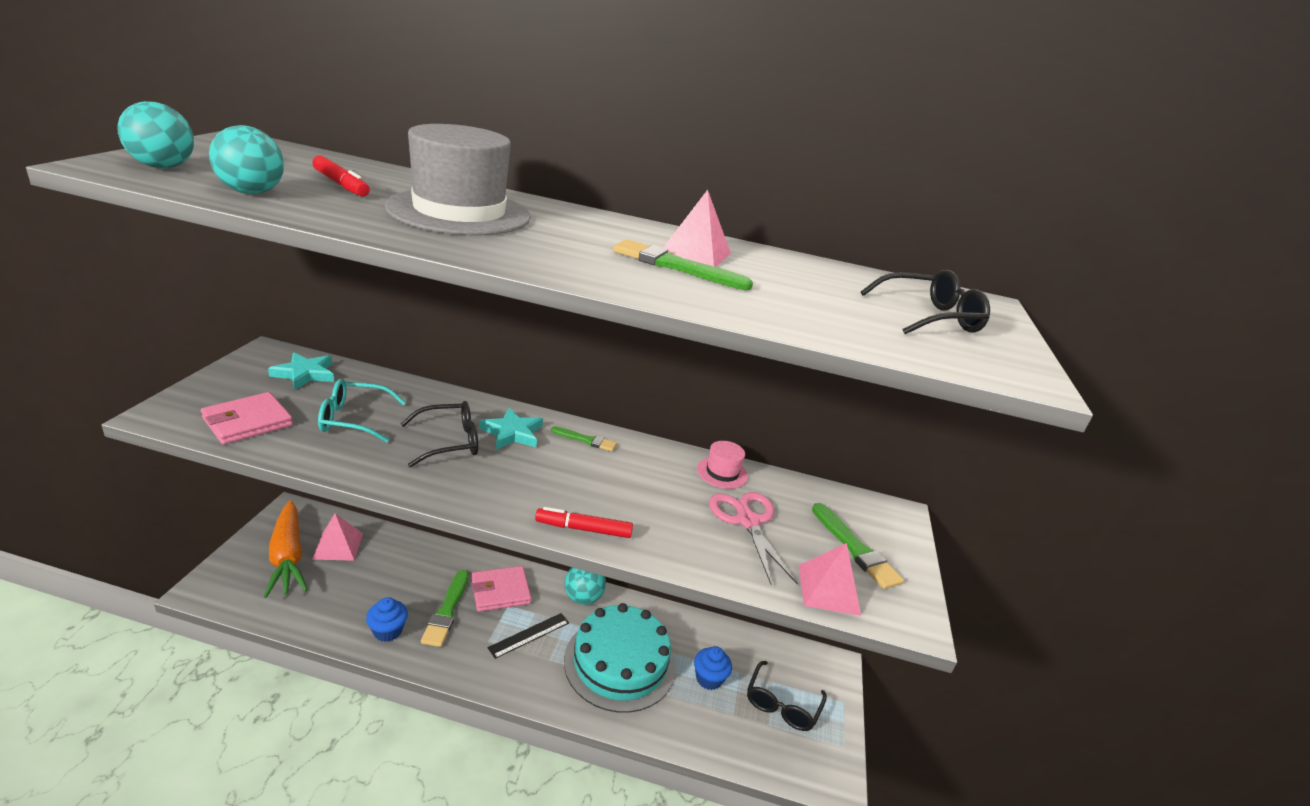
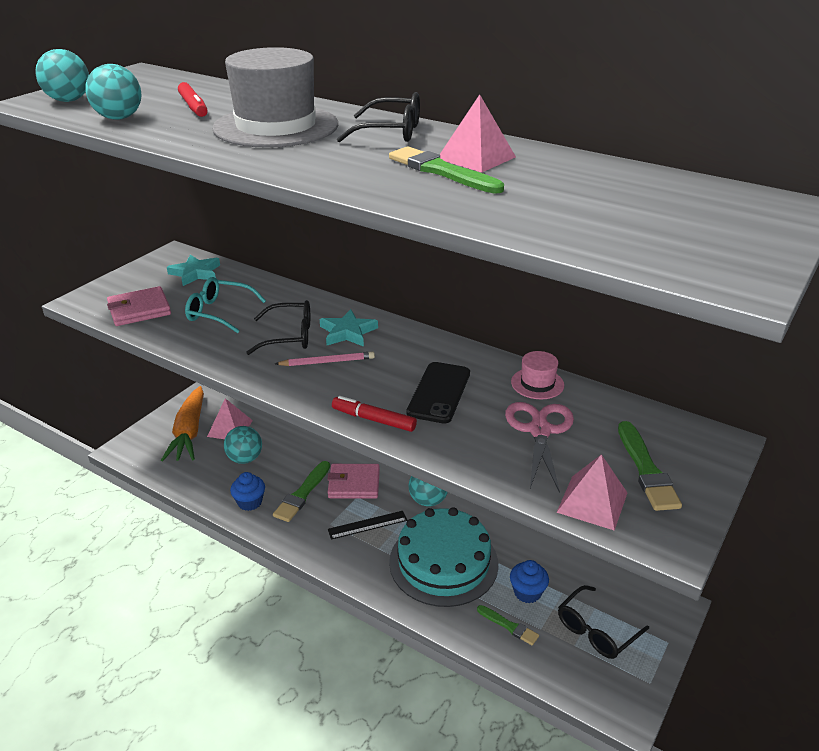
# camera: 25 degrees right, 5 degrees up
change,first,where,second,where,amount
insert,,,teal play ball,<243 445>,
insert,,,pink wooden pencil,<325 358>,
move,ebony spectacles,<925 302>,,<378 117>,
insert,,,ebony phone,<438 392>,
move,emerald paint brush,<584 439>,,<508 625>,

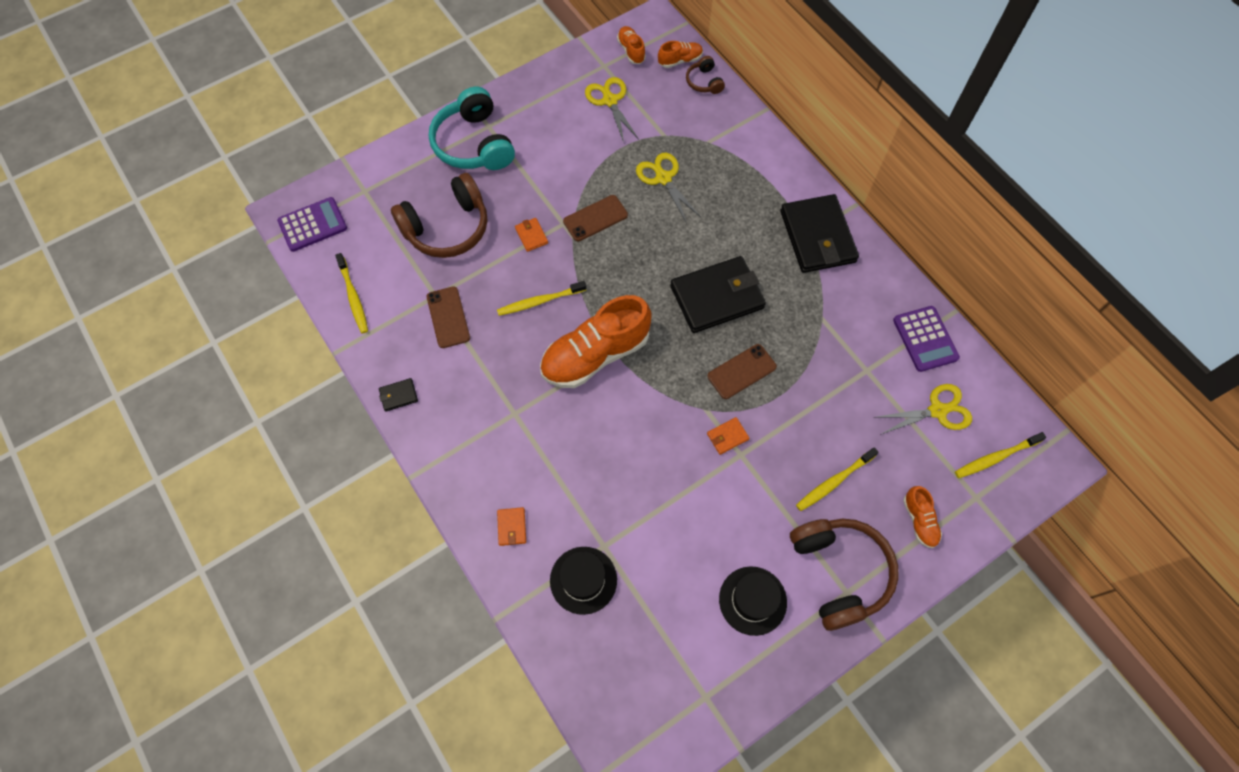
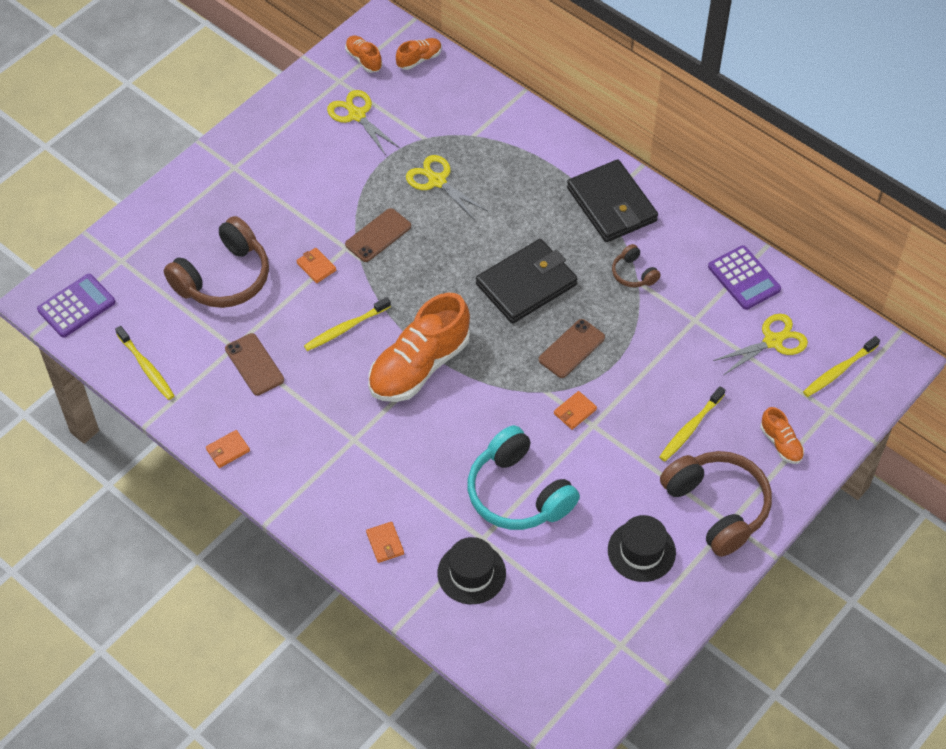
# camera: 15 degrees left, 10 degrees down
change,first,where,second,where,amount
recolor,ebony billfold,<398 395>,orange billfold,<228 449>,
move,teal headphones,<472 128>,,<524 477>,
move,russet headphones,<705 75>,,<636 265>,

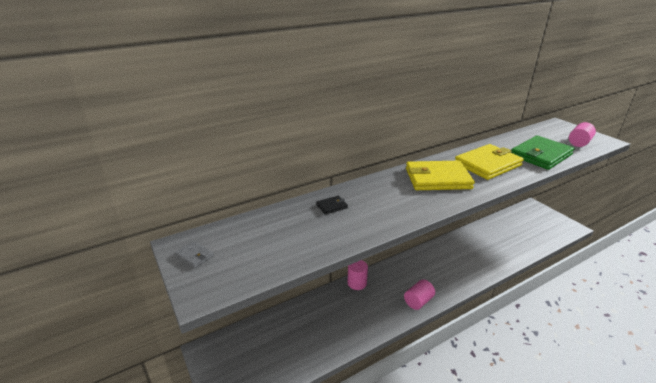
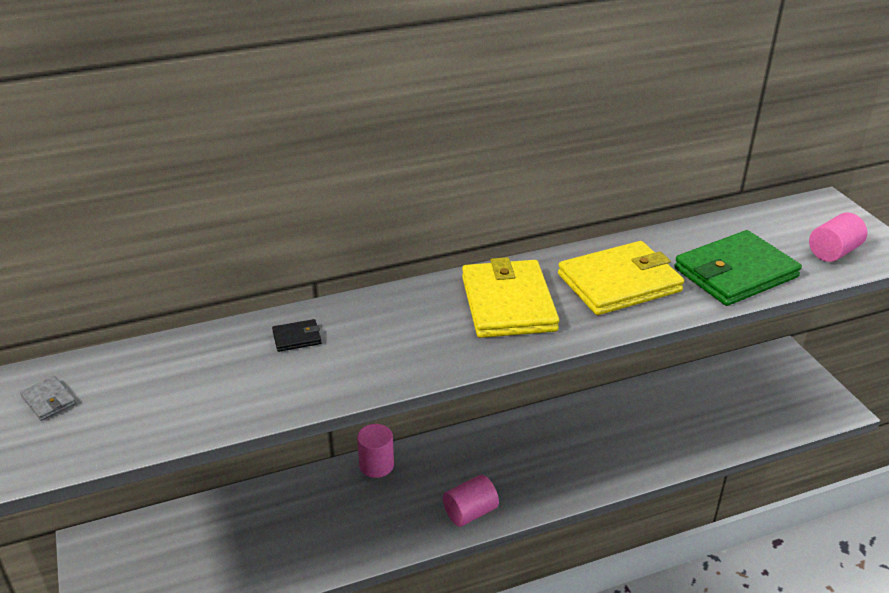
# camera: 10 degrees right, 5 degrees up
change,first,where,second,where,amount
rotate,bright yellow billfold,<440 175>,,<510 297>,75 degrees clockwise

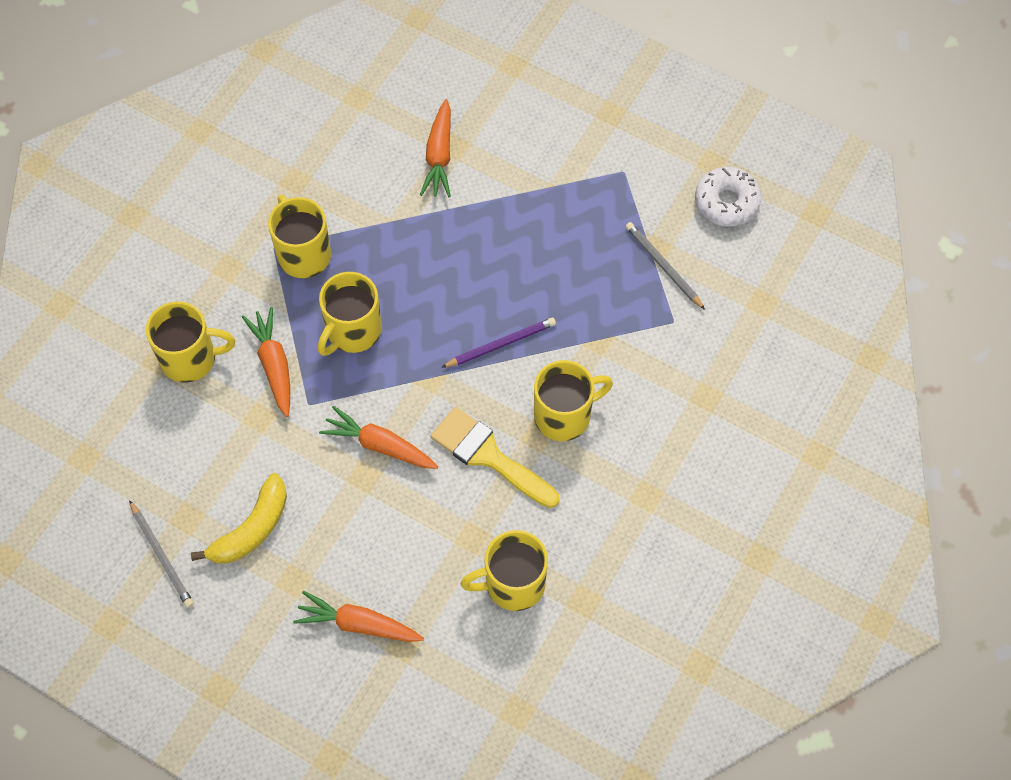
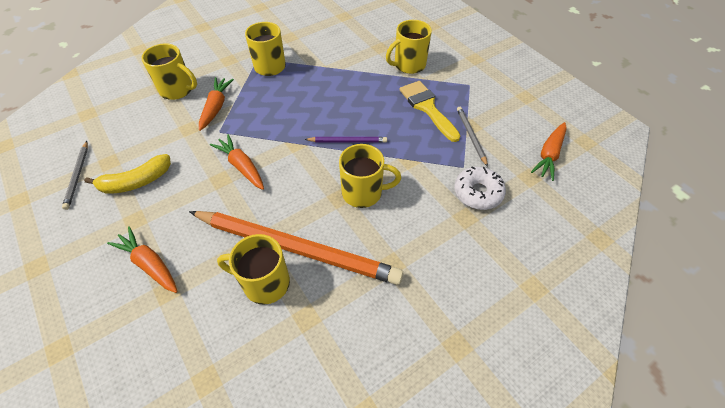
# camera: 25 degrees right, 10 degrees down
change,first,where,second,where,amount
insert,,,orange wooden pencil,<296 248>,
move,bright yellow coffee mug,<350 314>,,<409 47>,
move,bright yellow paint brush,<494 457>,,<429 111>,
move,pure white glazed donut,<728 197>,,<480 188>,
move,orange carrot,<435 148>,,<549 151>,

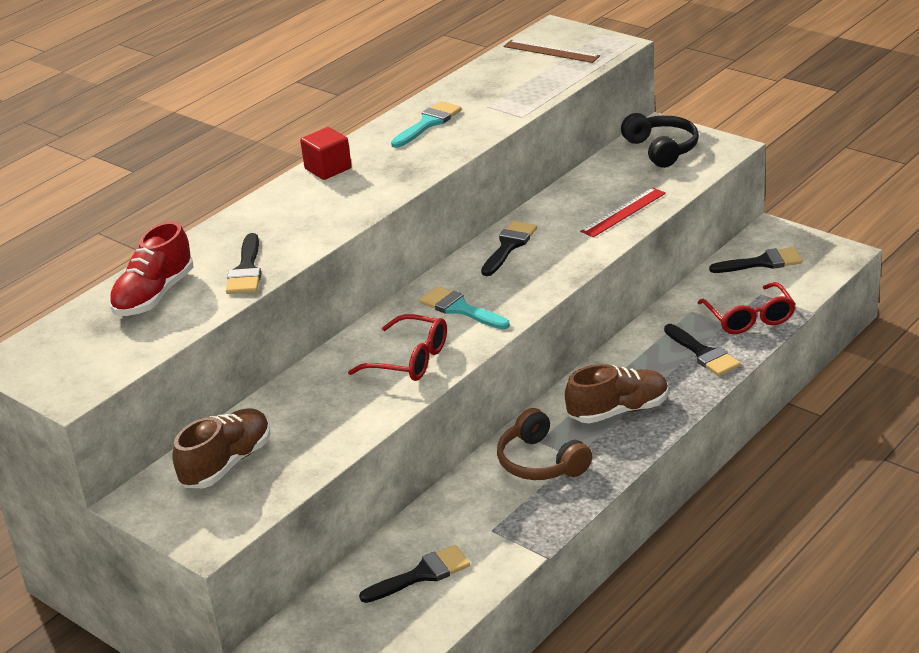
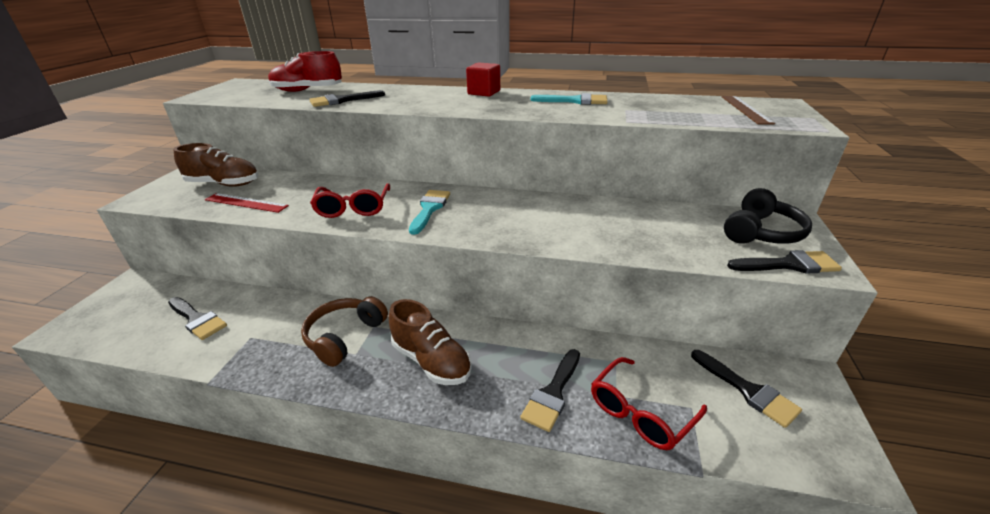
# camera: 60 degrees right, 0 degrees up
change,first,where,second,where,amount
move,scarlet ruler,<623 212>,,<247 203>,
move,ebony paint brush,<509 248>,,<784 261>,

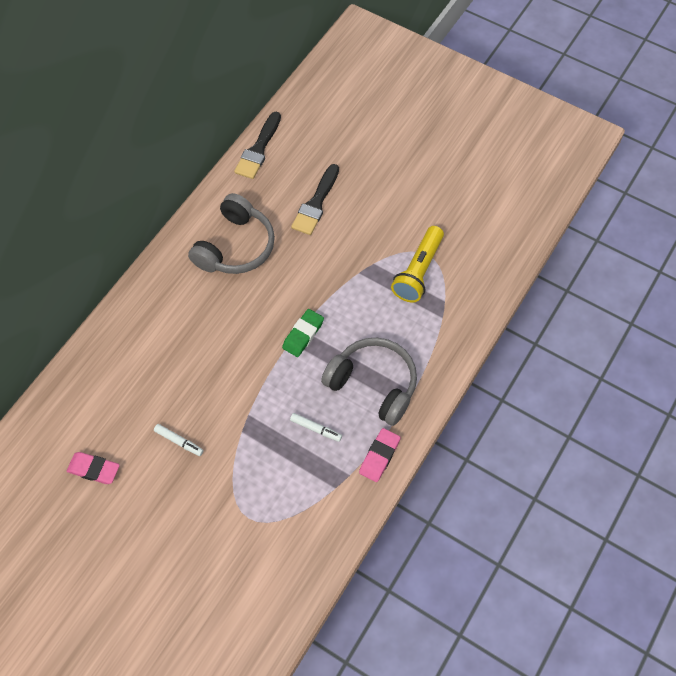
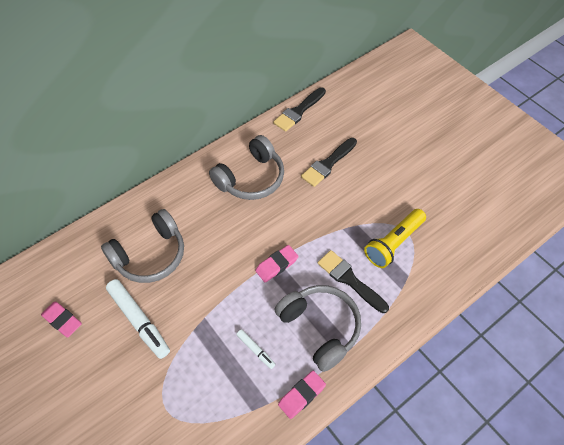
# camera: 20 degrees right, 5 degrees down
change,first,where,second,where,amount
insert,,,gray headphones,<142 246>,
resize,pure white marker pen,<179 440>,,<138 319>,x1.99
recolor,emerald eraser,<303 333>,pink eraser,<277 263>,
insert,,,ebony paint brush,<353 281>,

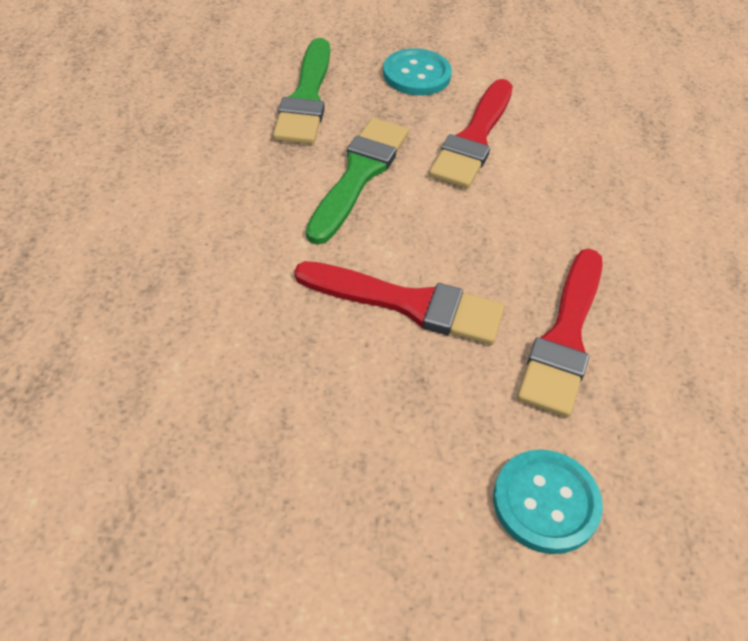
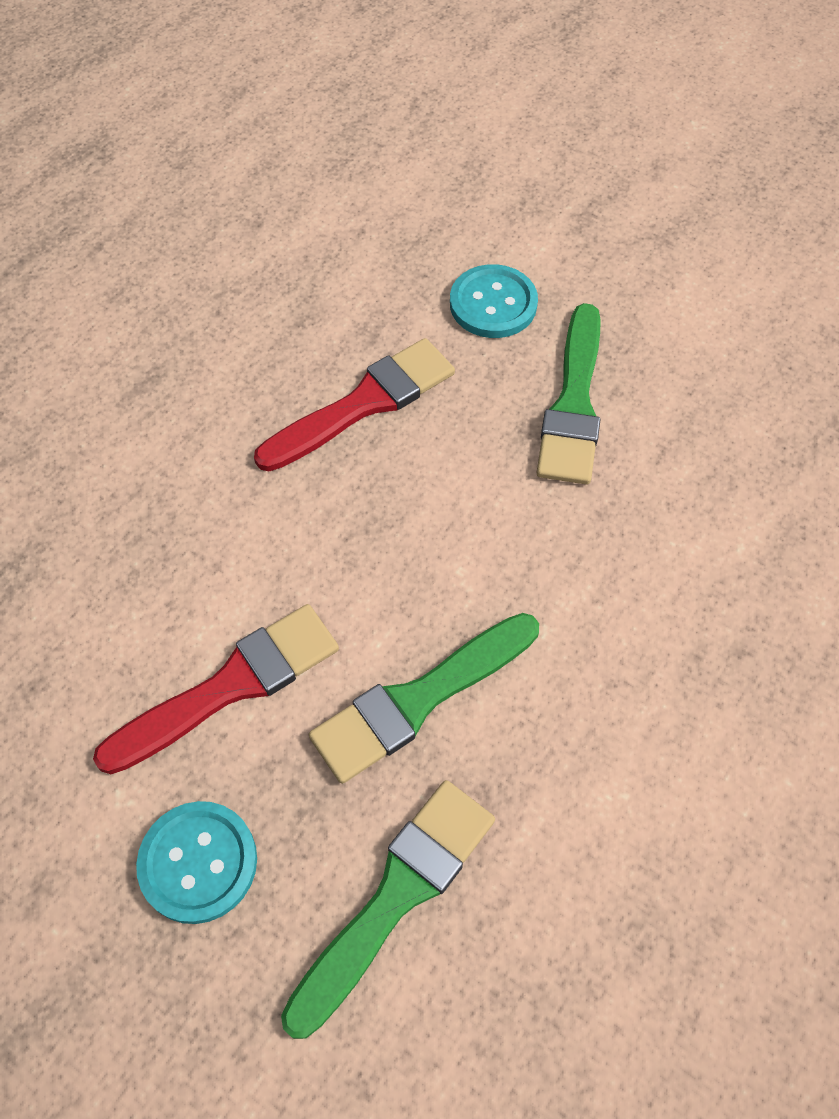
# camera: 145 degrees left, 10 degrees up
change,first,where,second,where,amount
insert,,,emerald paint brush,<569 394>,
delete,scarlet paint brush,<399 303>,,,

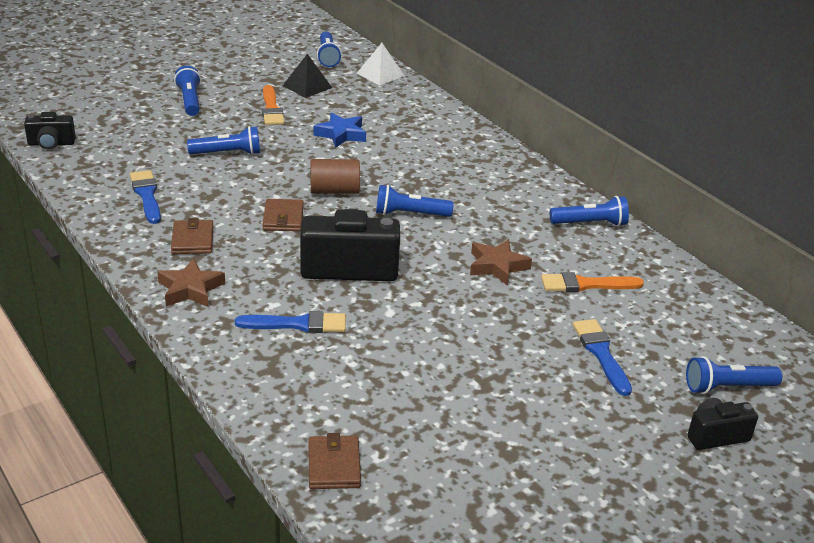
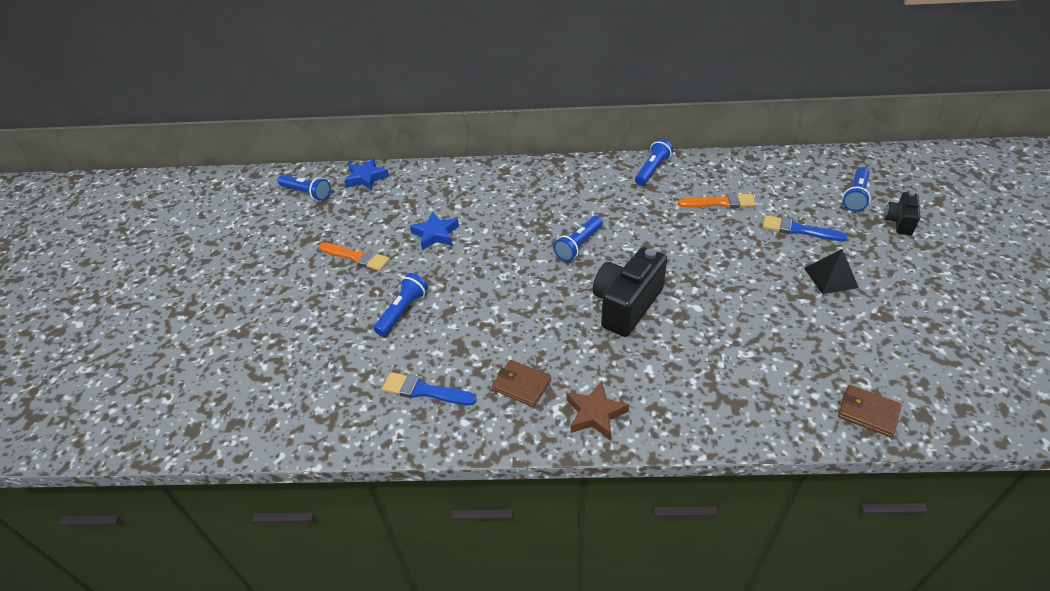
# camera: 50 degrees left, 10 degrees up
change,first,where,second,where,amount
replace,pure white pyramid shape,<380 64>,blue star shape,<366 174>,
rotate,orange paint brush,<592 282>,,<716 200>,120 degrees counterclockwise
move,ebony pyramid shape,<307 76>,,<831 271>,
delete,ebony photo camera,<50 131>,,,
delete,blue flashlight,<187 91>,,,
delete,blue paint brush,<290 322>,,,
delete,russet billfold,<283 215>,,,
delete,russet cylinder,<335 176>,,,
delete,russet star shape,<501 262>,,,

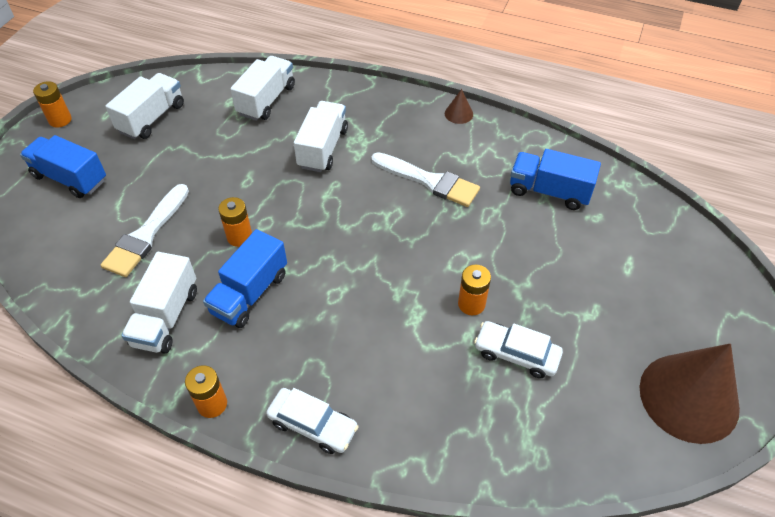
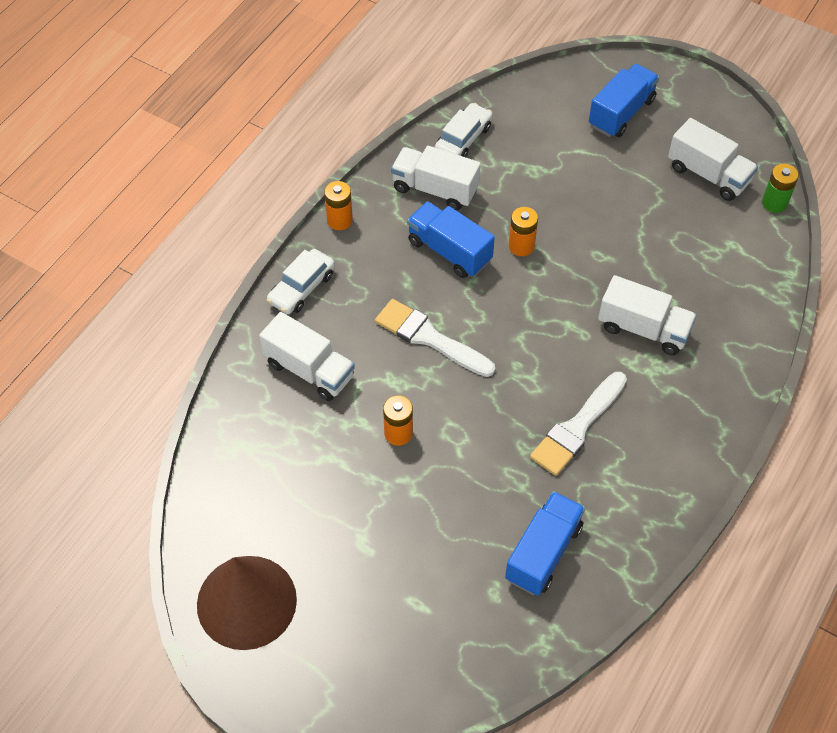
# camera: 100 degrees right, 5 degrees up
change,first,where,second,where,amount
move,pure white lorry,<262 88>,,<307 356>,
move,pure white paint brush,<145 230>,,<435 338>,
move,pure white toy car,<518 349>,,<464 130>,
insert,,,emerald AA battery,<780 188>,
delete,orange AA battery,<52 104>,,,
delete,russet cone,<459 106>,,,

